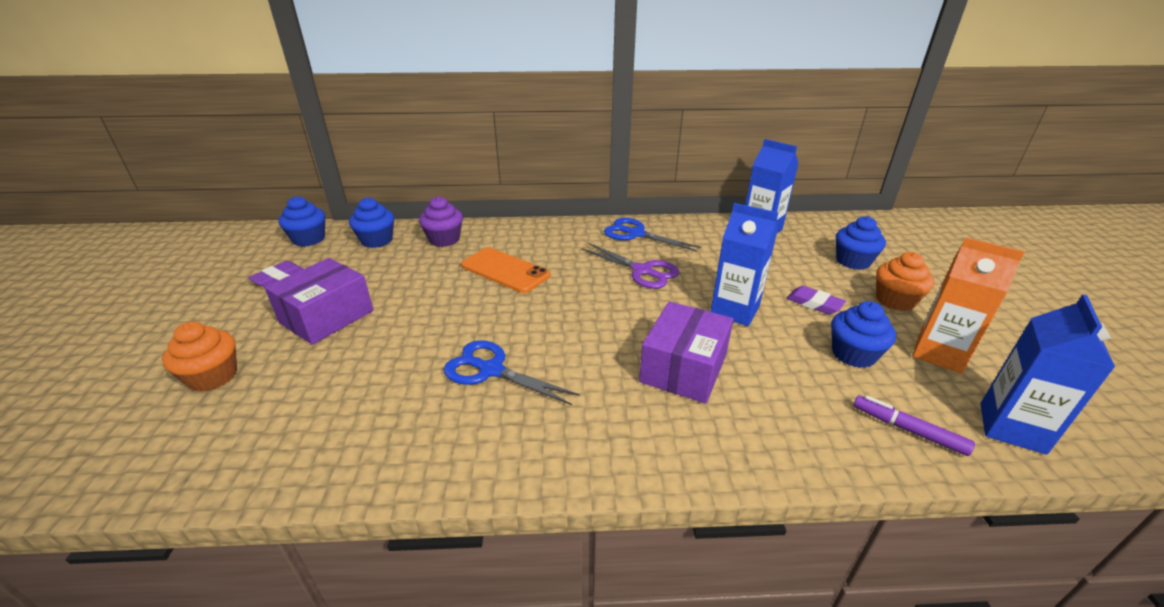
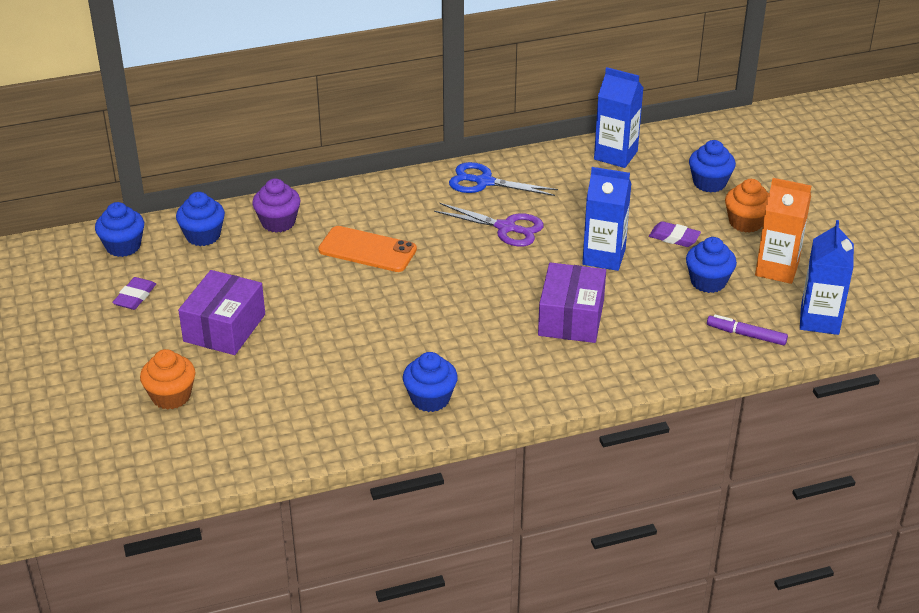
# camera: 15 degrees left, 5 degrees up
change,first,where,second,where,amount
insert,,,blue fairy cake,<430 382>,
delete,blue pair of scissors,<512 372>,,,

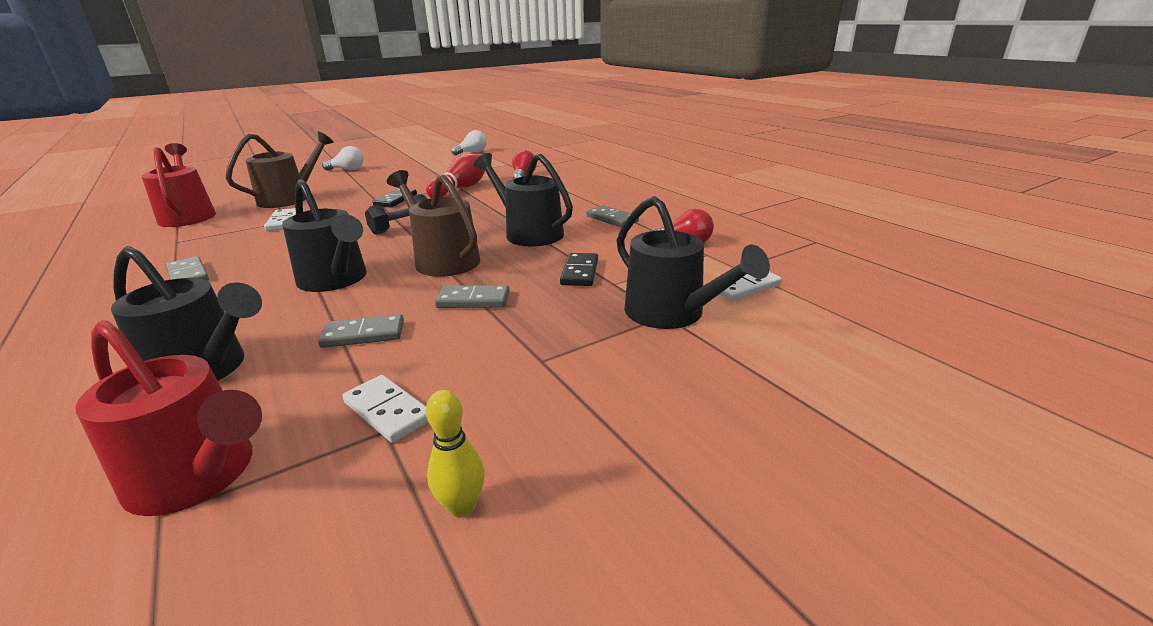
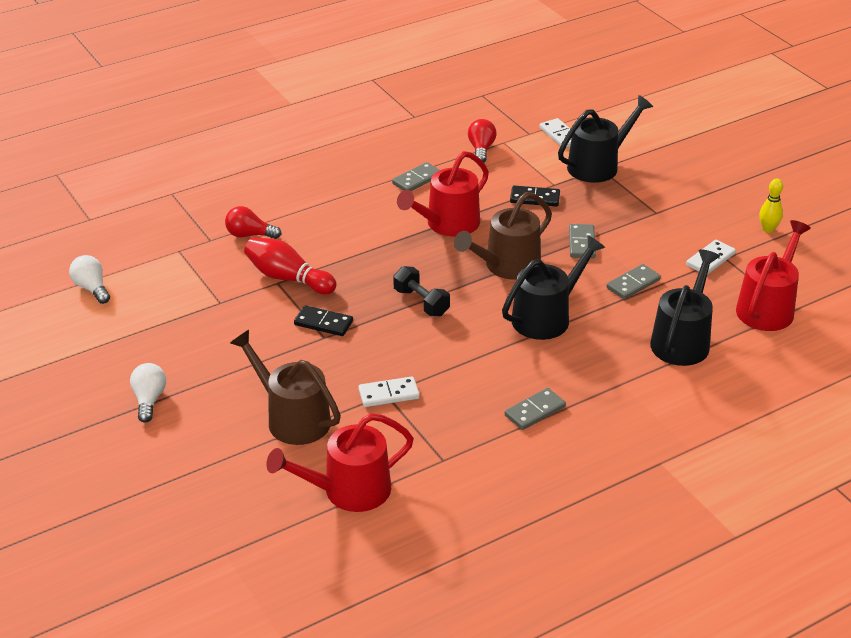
# camera: 90 degrees left, 10 degrees up
change,first,where,second,where,amount
recolor,ebony sprinkling can,<523 200>,scarlet sprinkling can,<443 193>,
rotate,gray domino tile,<361 331>,,<633 281>,60 degrees clockwise

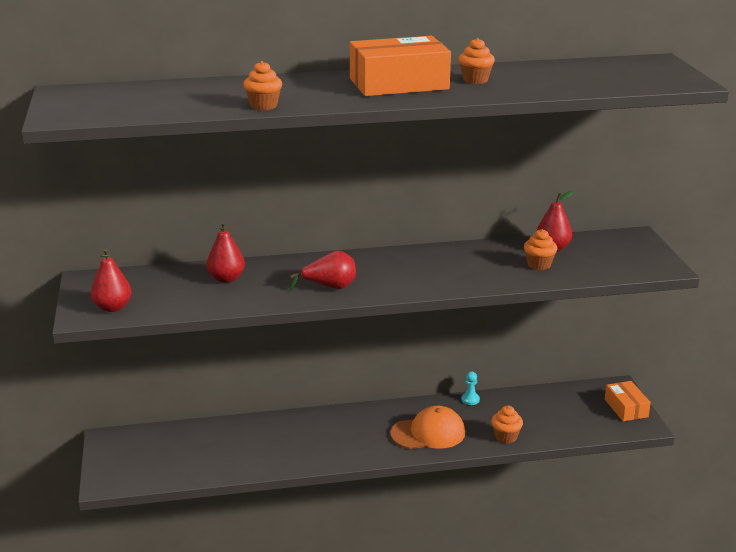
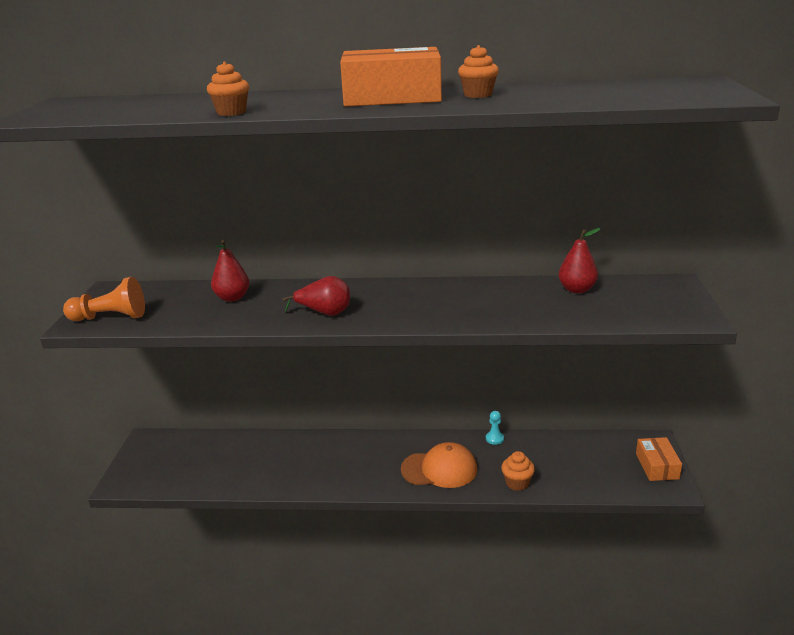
# camera: 15 degrees right, 0 degrees up
change,first,where,second,where,amount
replace,scarlet toy pear,<111 280>,orange pawn,<104 299>,
delete,orange fairy cake,<540 249>,,,

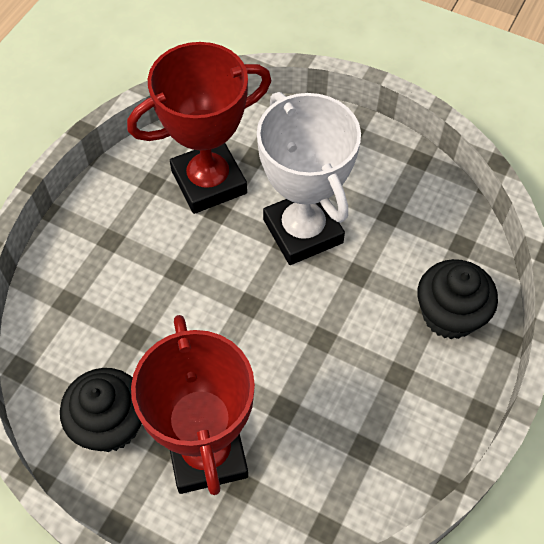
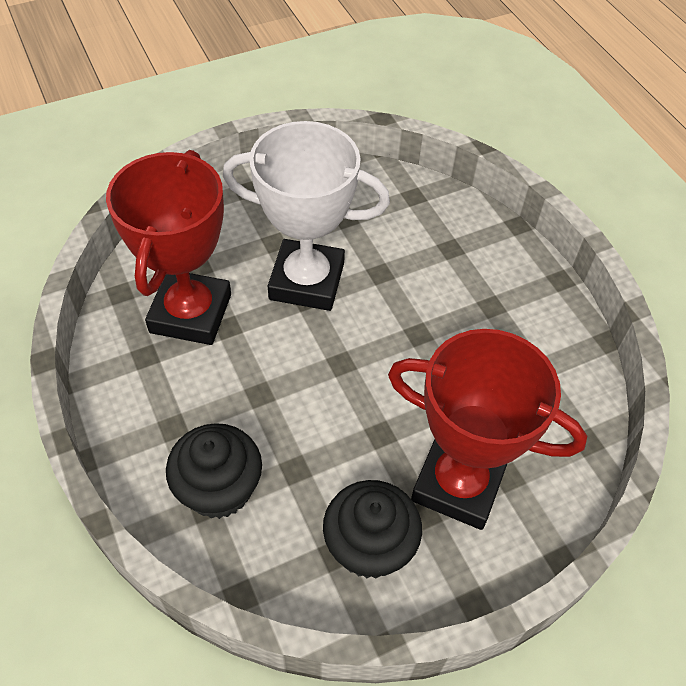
# camera: 55 degrees left, 5 degrees down
change,first,where,second,where,amount
move,ebony fairy cake,<457 299>,,<214 471>,

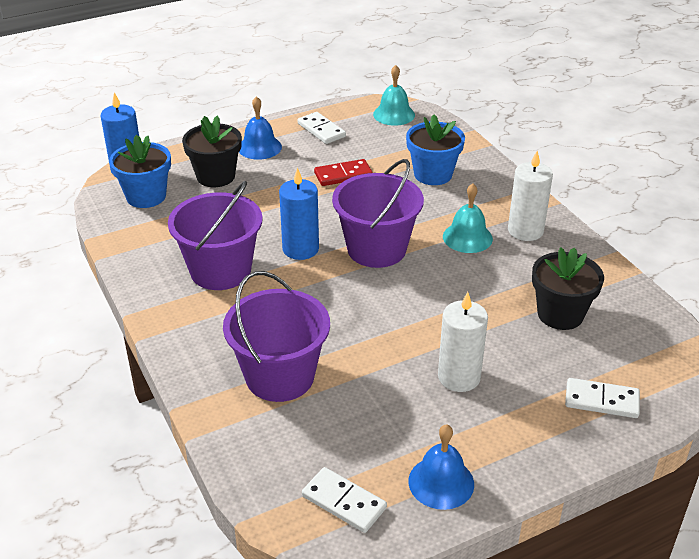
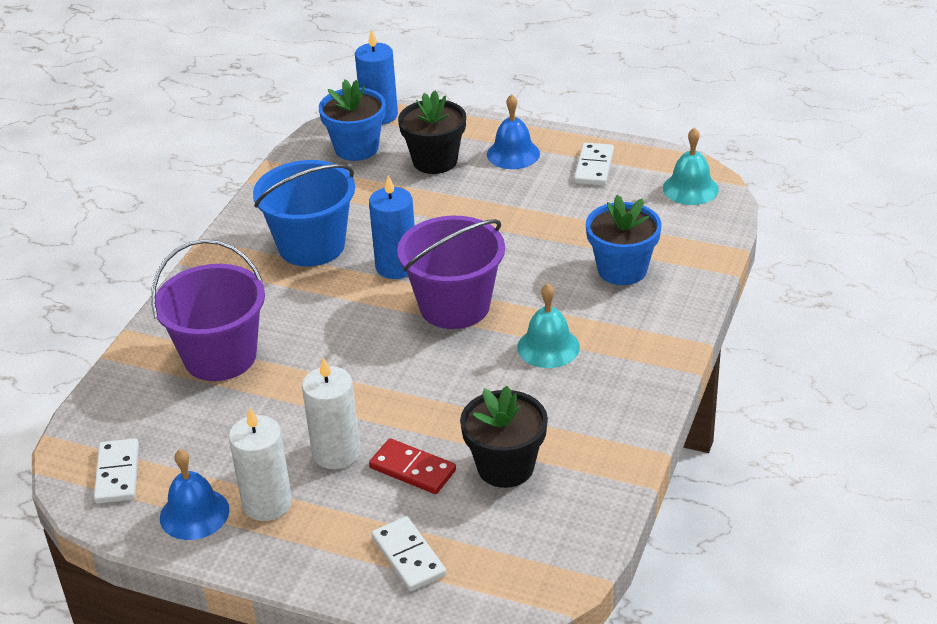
# camera: 50 degrees right, 0 degrees up
change,first,where,second,where,amount
move,pure white pillar candle,<530 196>,,<260 464>,
recolor,purple bucket,<215 235>,blue bucket,<304 213>,
move,scarlet domino tile,<343 172>,,<412 466>,

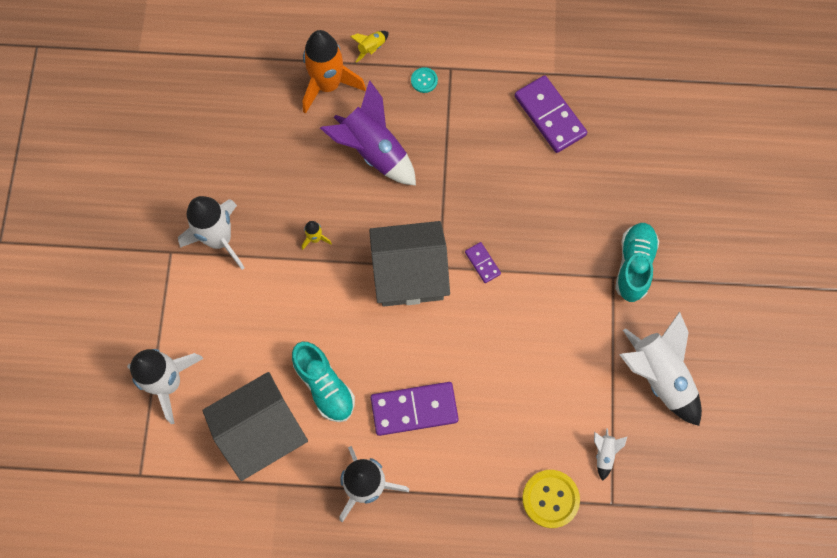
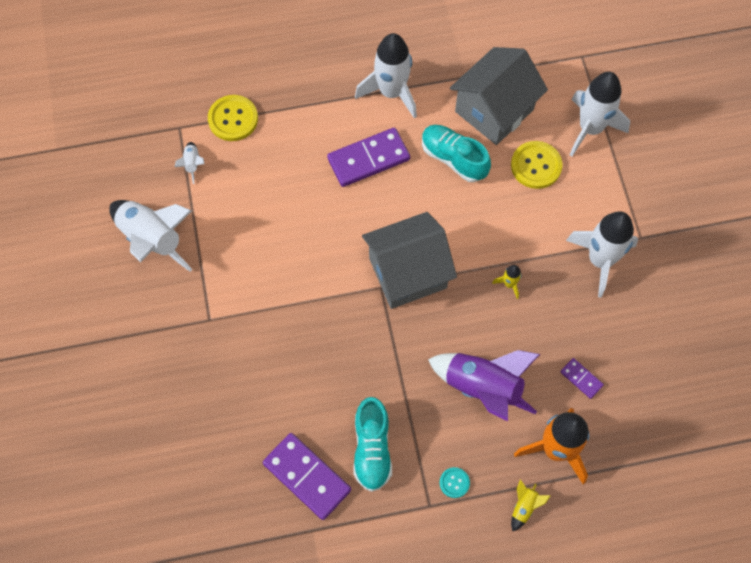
# camera: 165 degrees right, 5 degrees down
change,first,where,second,where,amount
move,teal shoe,<637 262>,,<372 444>,
insert,,,bright yellow button,<537 165>,
move,purple domino tile,<483 262>,,<582 378>,

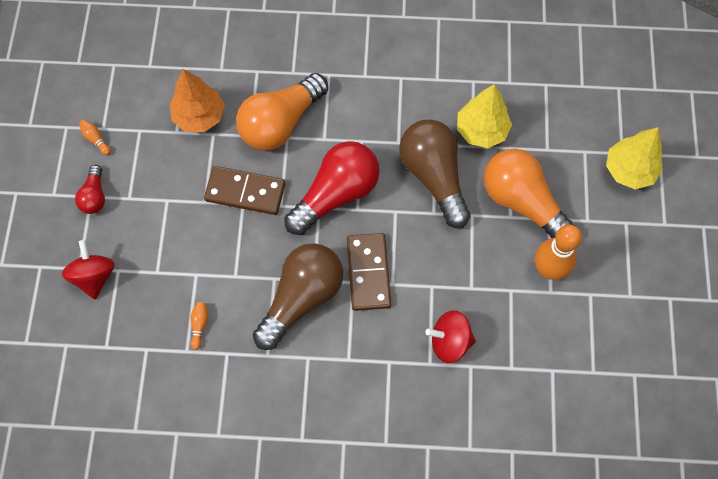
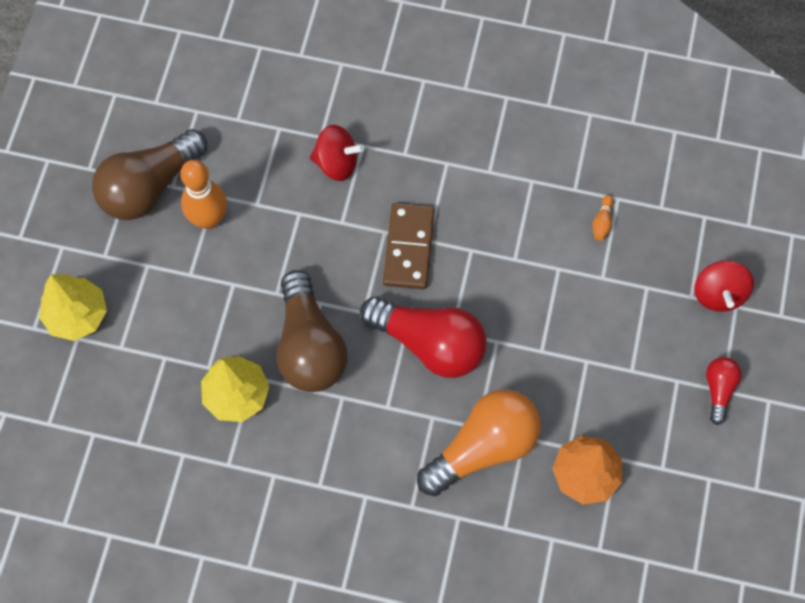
# camera: 170 degrees left, 0 degrees up
change,first,where,second,where,amount
move,russet light bulb,<298 297>,,<149 174>,
rotate,scarlet light bulb,<331 188>,,<423 337>,120 degrees counterclockwise
delete,orange bowling pin,<95 137>,,,
delete,russet domino tile,<244 190>,,,
delete,orange light bulb,<530 193>,,,

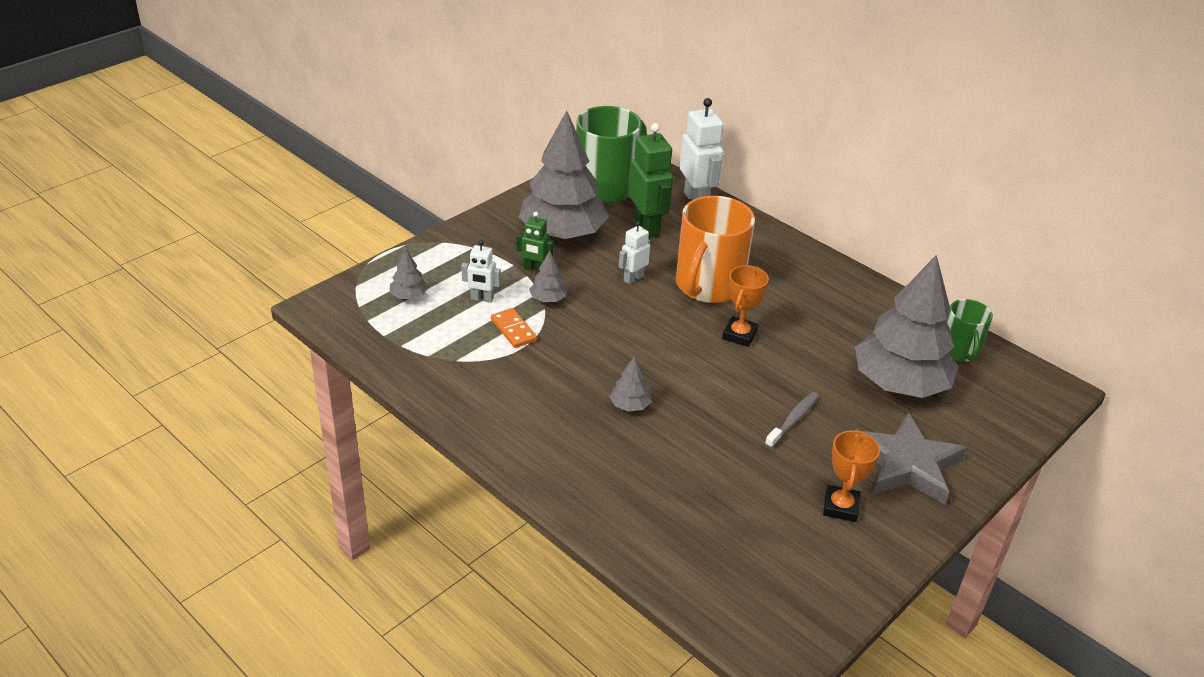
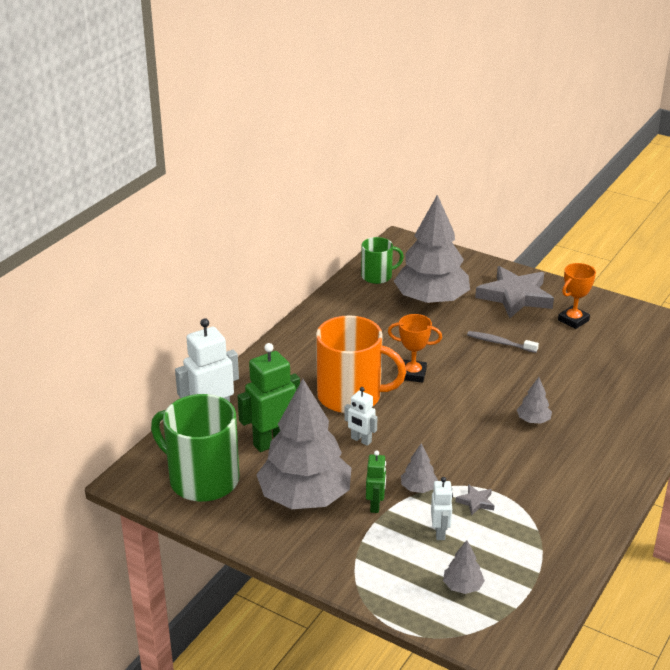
# camera: 100 degrees left, 5 degrees down
change,first,where,second,where,amount
replace,orange domino tile,<514 328>,gray star shape,<474 500>,
rotate,orange award cup,<851 475>,,<577 296>,45 degrees counterclockwise

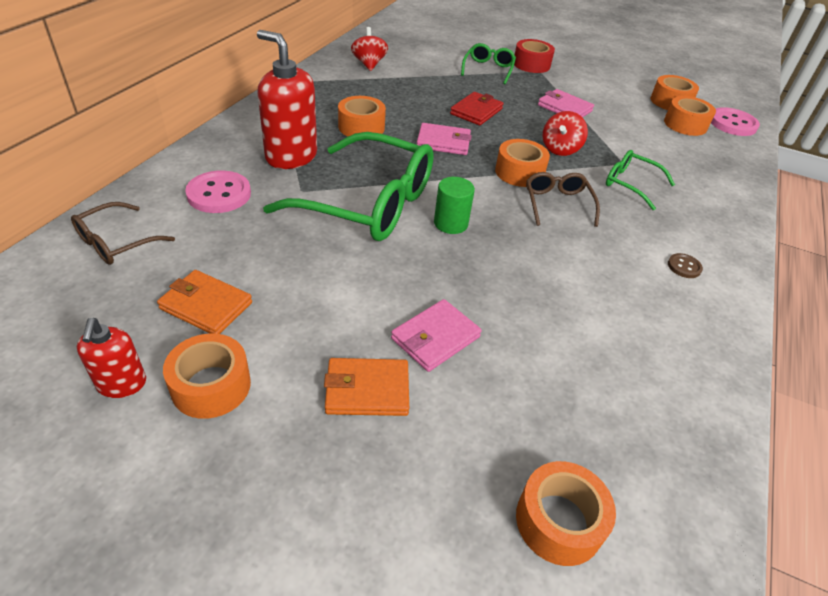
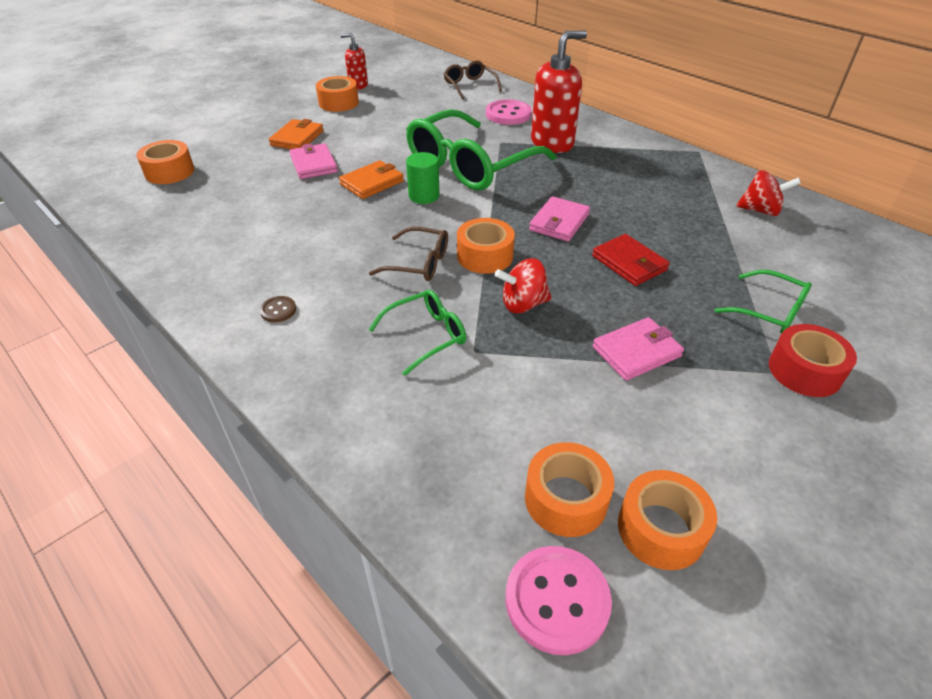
# camera: 115 degrees right, 0 degrees up
change,first,where,second,where,amount
move,orange billfold,<204 302>,,<371 179>,
rotate,scarlet spinning top,<565 133>,,<523 285>,60 degrees counterclockwise
delete,orange sticky tape,<362 116>,,,

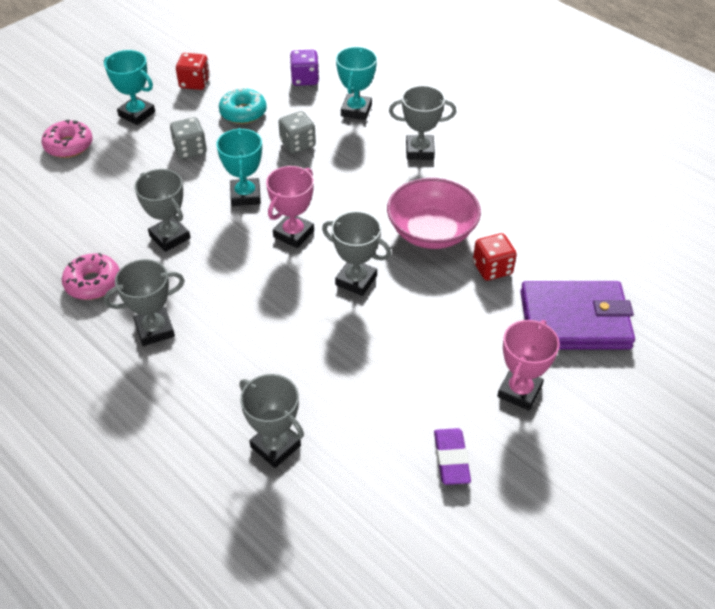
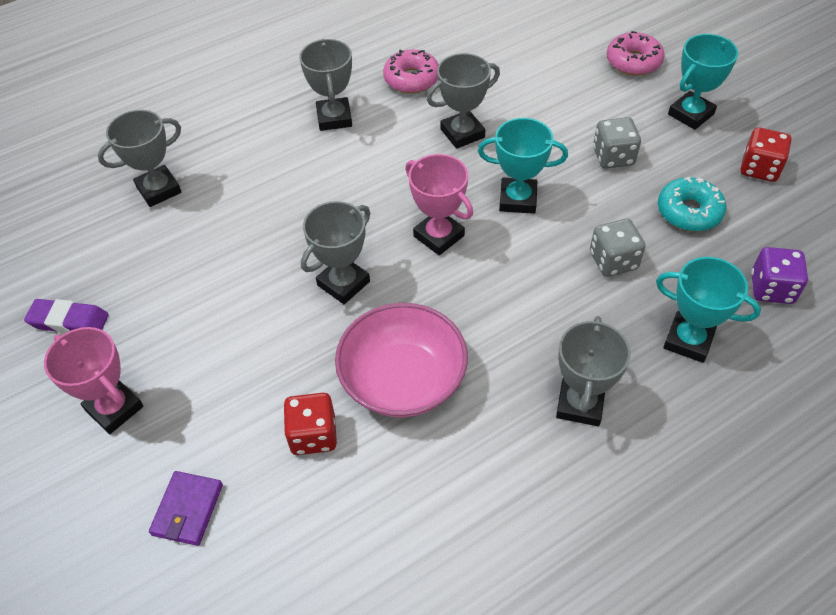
# camera: 105 degrees right, 5 degrees up
change,first,where,second,where,amount
resize,purple billfold,<577 315>,,<186 508>,x0.47

